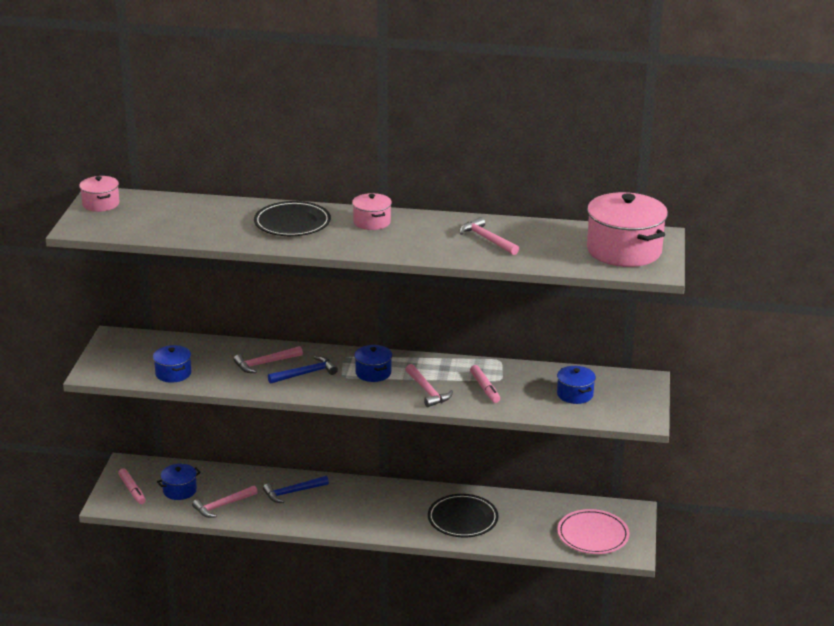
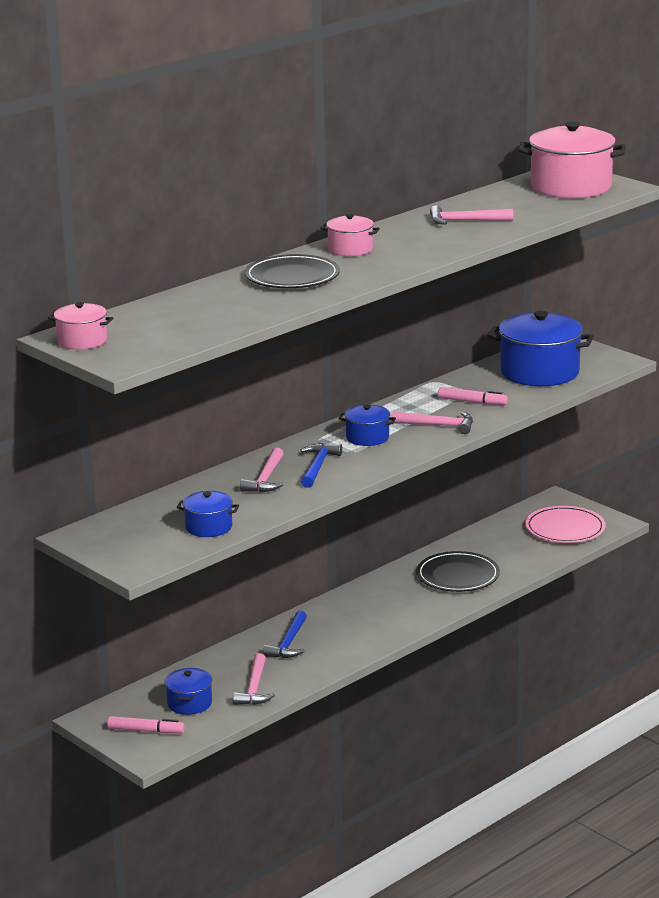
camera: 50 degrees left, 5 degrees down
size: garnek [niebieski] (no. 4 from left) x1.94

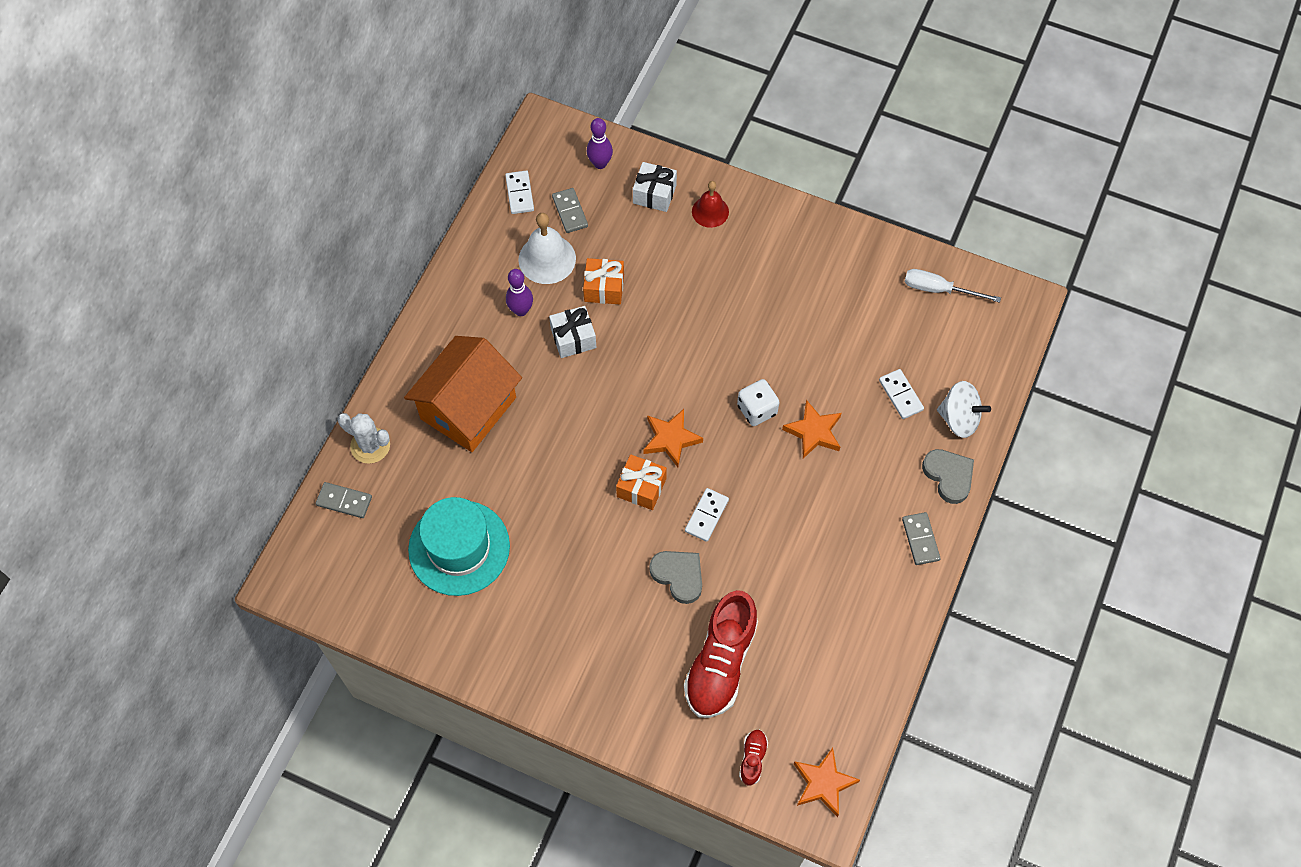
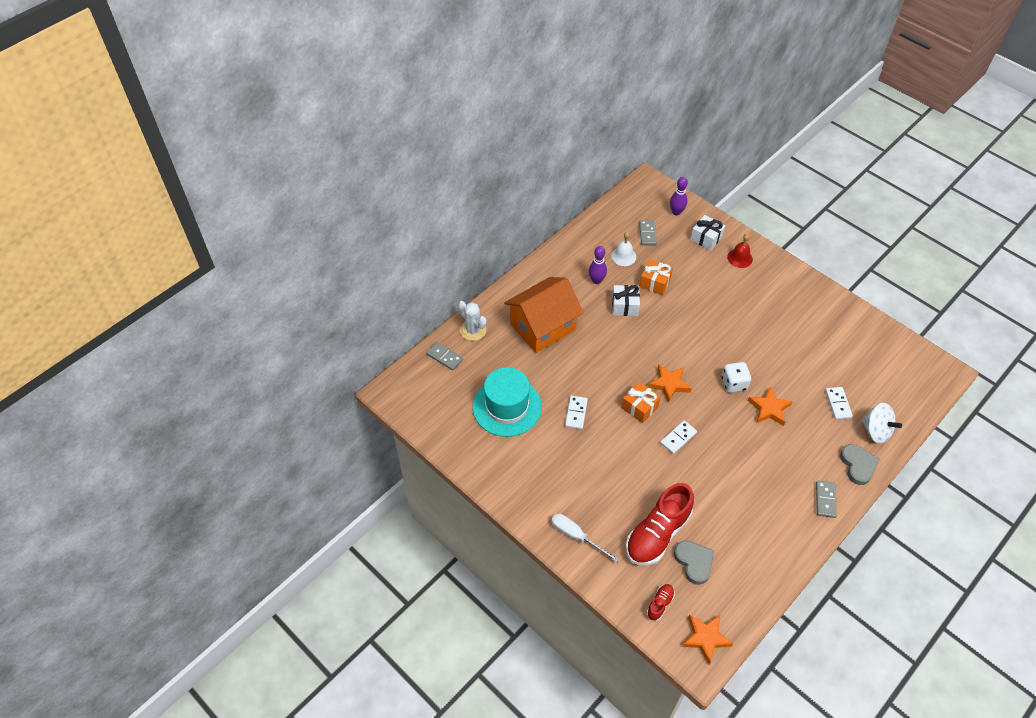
camera: 20 degrees right, 10 degrees down
relocated: kostka domina [biały] (no. 1 from left); serce [szary] (no. 1 from left); śrubokręt [biały]
size: dzwonek [biały] x0.65

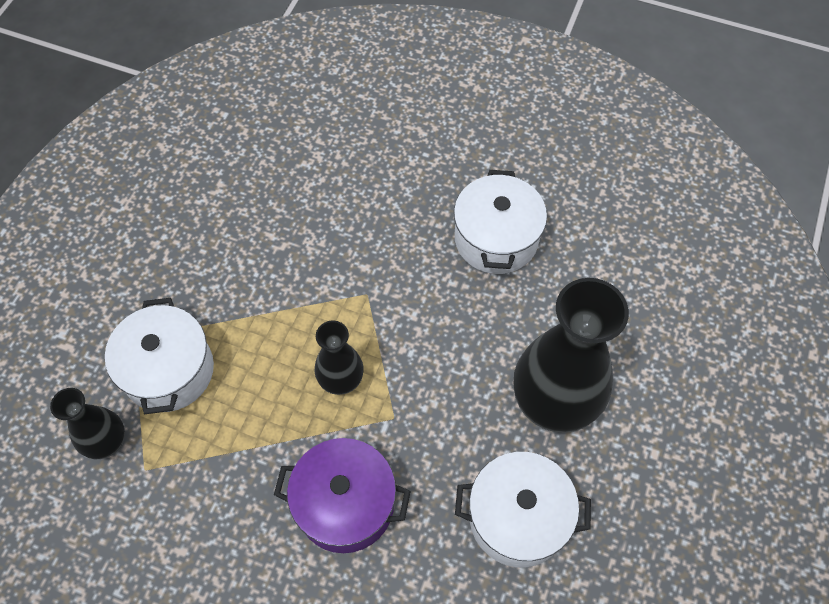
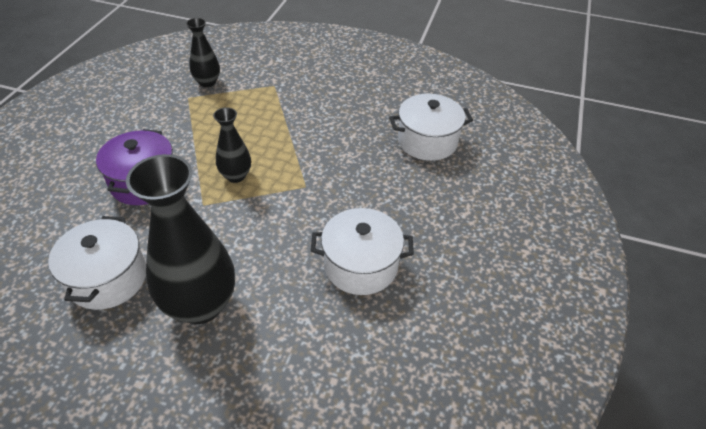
camera: 85 degrees right, 15 degrees down
relocated: garnek [biały] (no. 1 from left in the first image) to garnek [biały] (no. 3 from left)

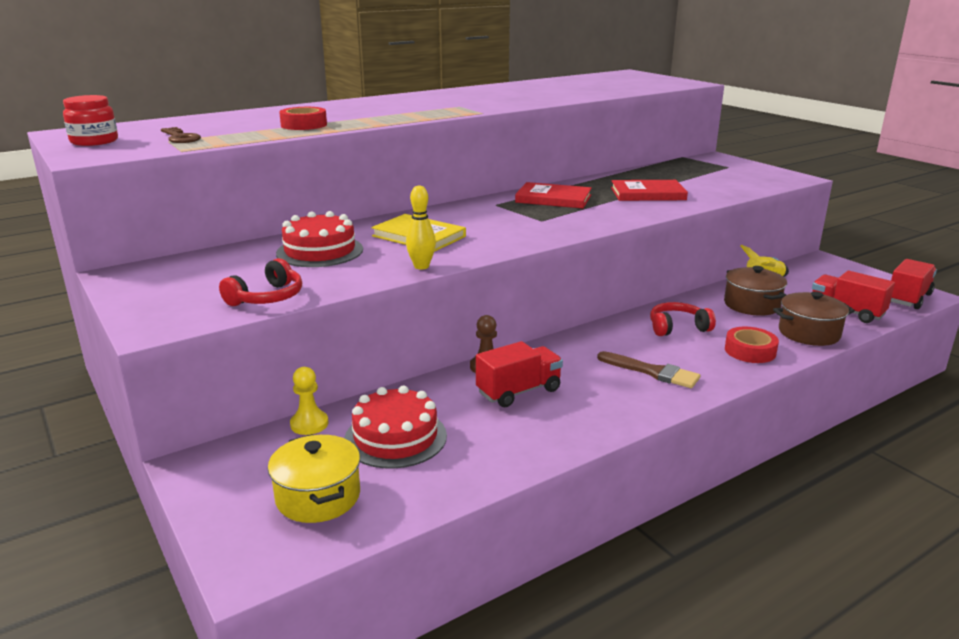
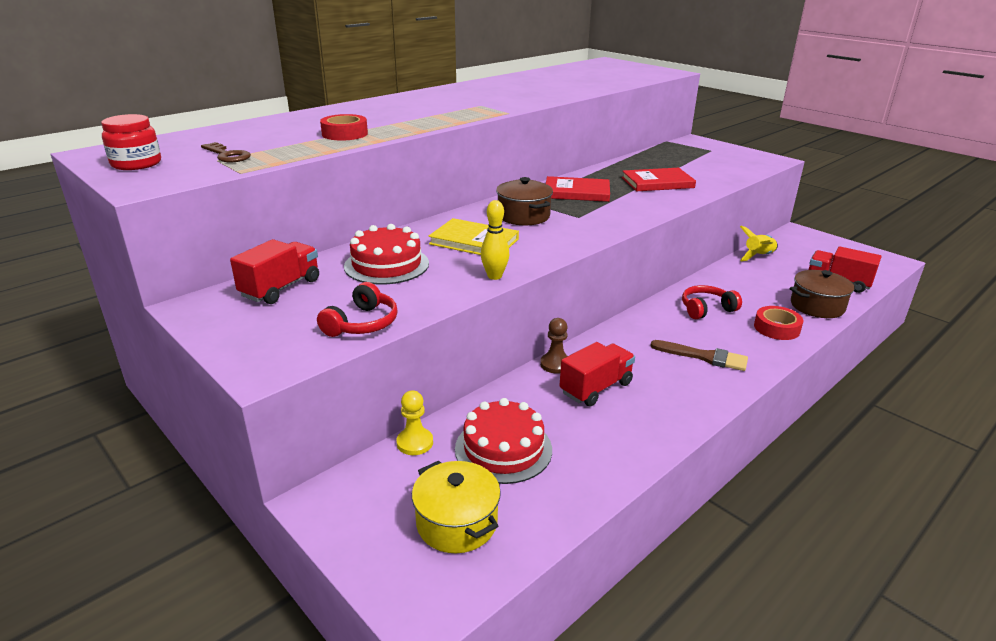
camera: 10 degrees left, 5 degrees up
relocated: garnek [brązowy] (no. 1 from left); ciężarówka [czerwony] (no. 3 from left in the first image) to ciężarówka [czerwony] (no. 1 from left)

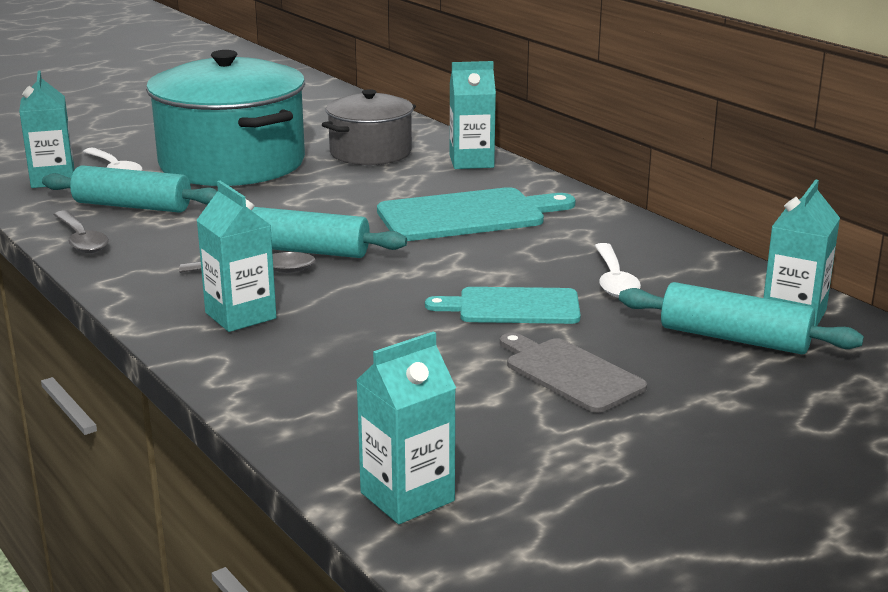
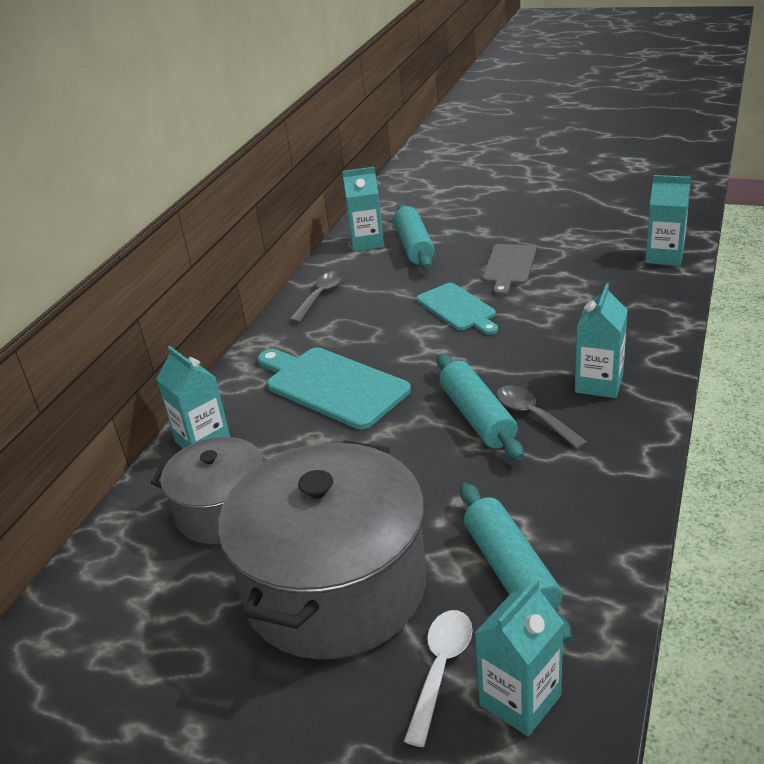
camera: 120 degrees left, 10 degrees up
missing: łyżka [biały] (no. 2 from left)
relocated: łyżka [szary] (no. 1 from left)
colour: garnek [turkusowy] to garnek [szary] (no. 2 from left)

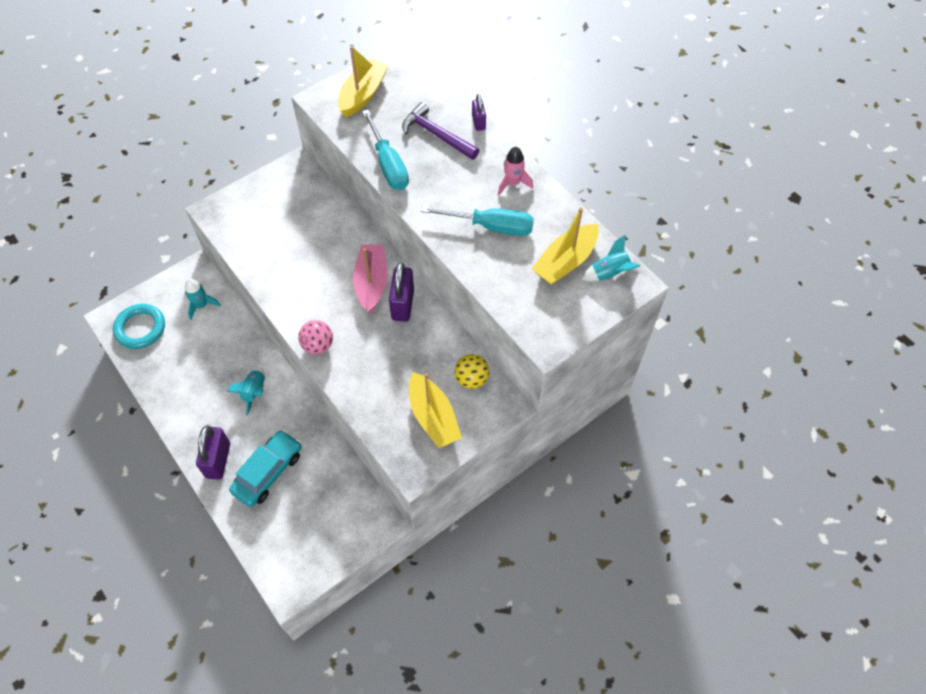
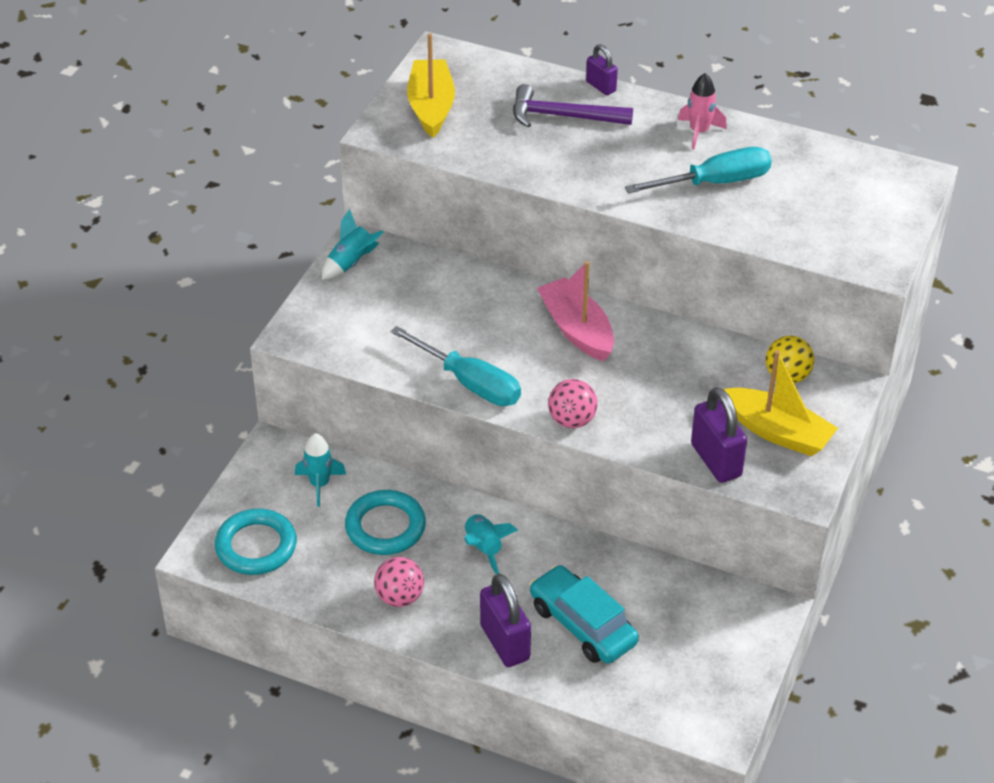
camera: 30 degrees left, 15 degrees down
missing: łódka [żółty] (no. 3 from left)
appeared: pierścień [turkusowy] (no. 2 from left); piłka [różowy] (no. 1 from left)
relocated: śrubokręt [turkusowy] (no. 1 from left); kłódka [fioletowy] (no. 2 from left in the first image) to kłódka [fioletowy] (no. 3 from left); rakieta [turkusowy] (no. 3 from left in the first image) to rakieta [turkusowy] (no. 2 from left)
spun: samochód [turkusowy] 45 degrees counterclockwise

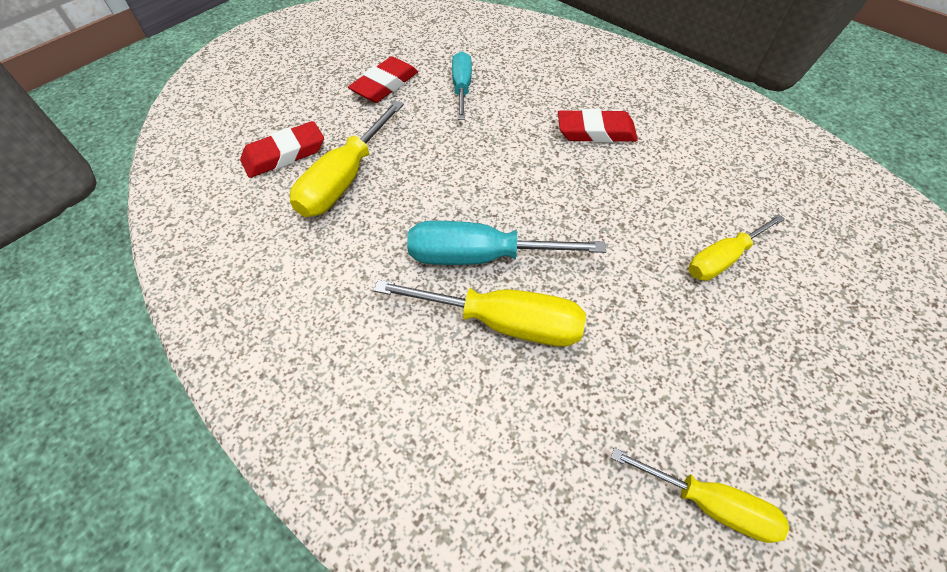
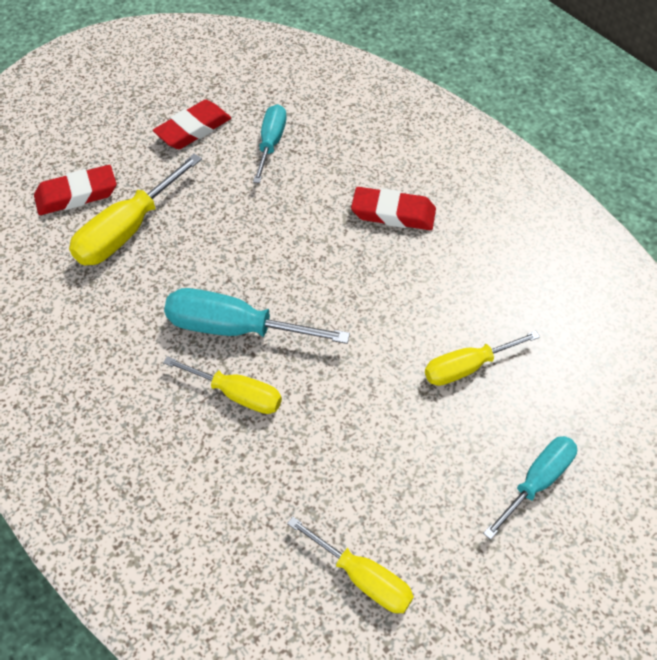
camera: 10 degrees right, 0 degrees up
appeared: śrubokręt [turkusowy] (no. 3 from left)
size: śrubokręt [żółty] (no. 2 from left) x0.66

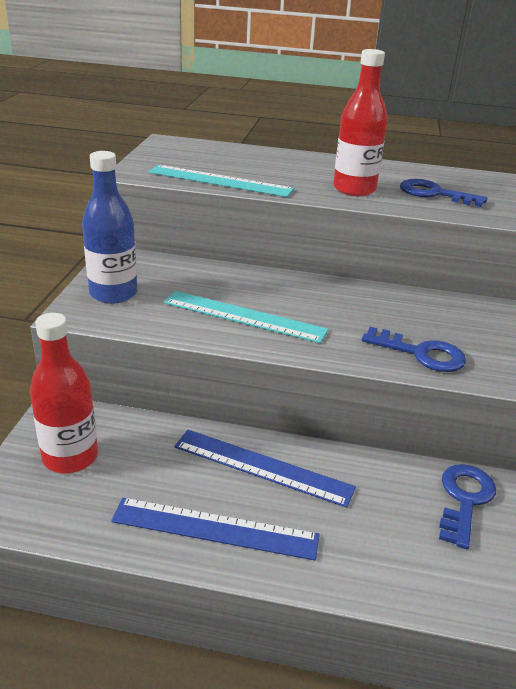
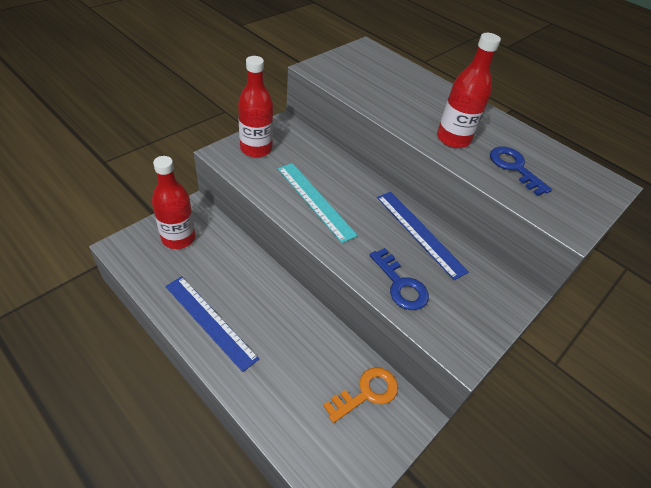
camera: 30 degrees right, 15 degrees up
missing: linijka [turkusowy] (no. 1 from left)
relocated: linijka [niebieski] (no. 2 from left)
colour: butelka [niebieski] to butelka [czerwony] (no. 2 from left); klucz [niebieski] (no. 3 from left) to klucz [pomarańczowy]

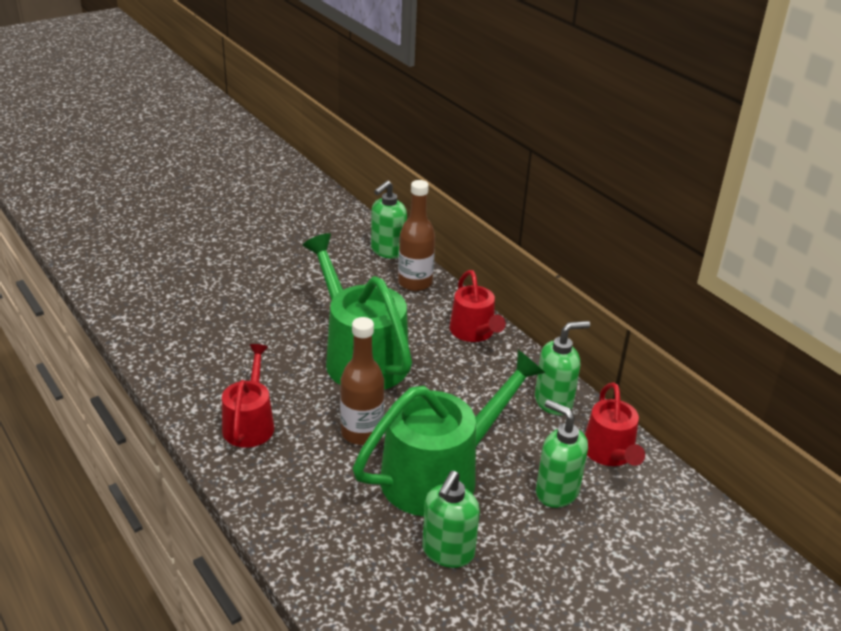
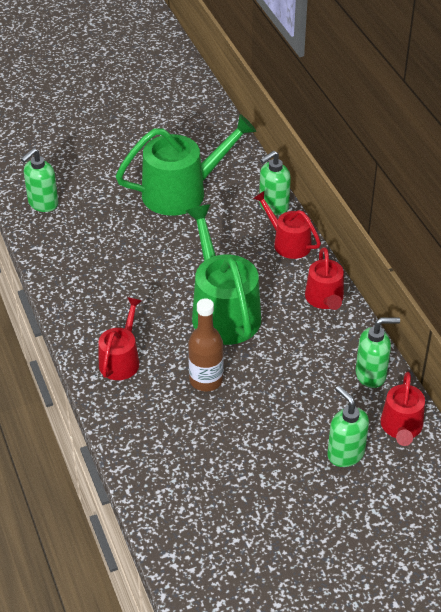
camera: 15 degrees right, 10 degrees up
relocated: konewka [zielony] (no. 2 from left in the first image) to konewka [zielony] (no. 1 from left); dozownik mydła [zielony] (no. 2 from left in the first image) to dozownik mydła [zielony] (no. 1 from left)
exchanged: butelka [brązowy] (no. 2 from left) to konewka [czerwony] (no. 2 from left)

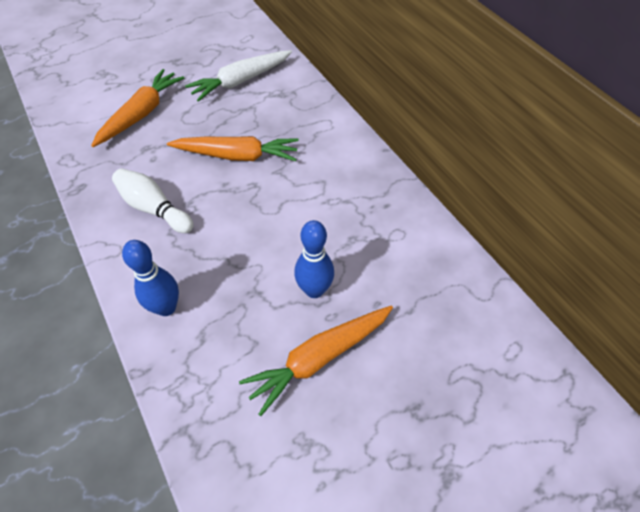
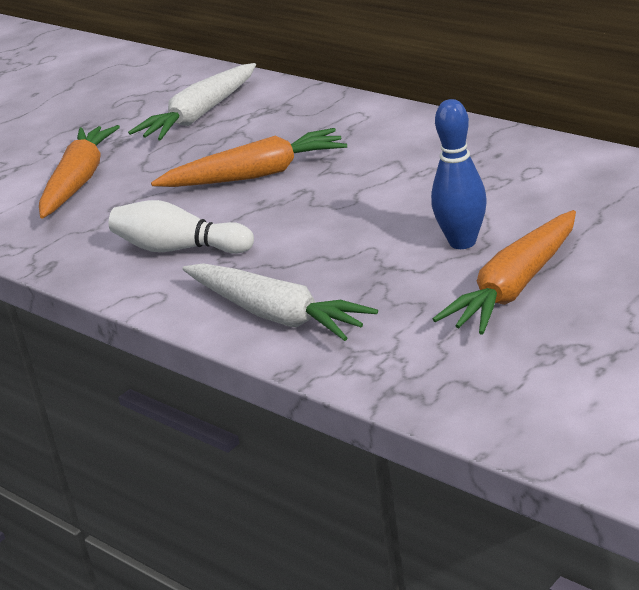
camera: 15 degrees left, 25 degrees down
exchanged: kręgiel [niebieski] (no. 1 from left) to marchewka [biały] (no. 2 from left)

